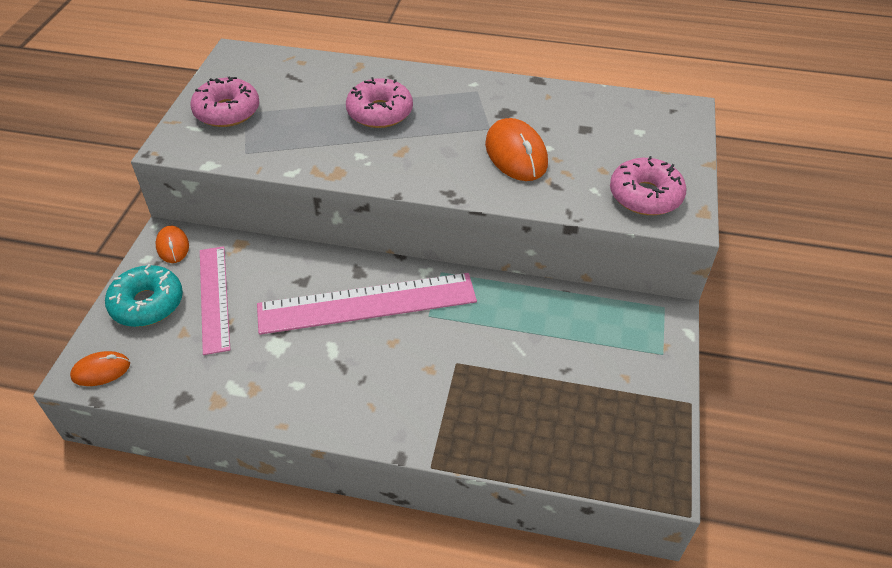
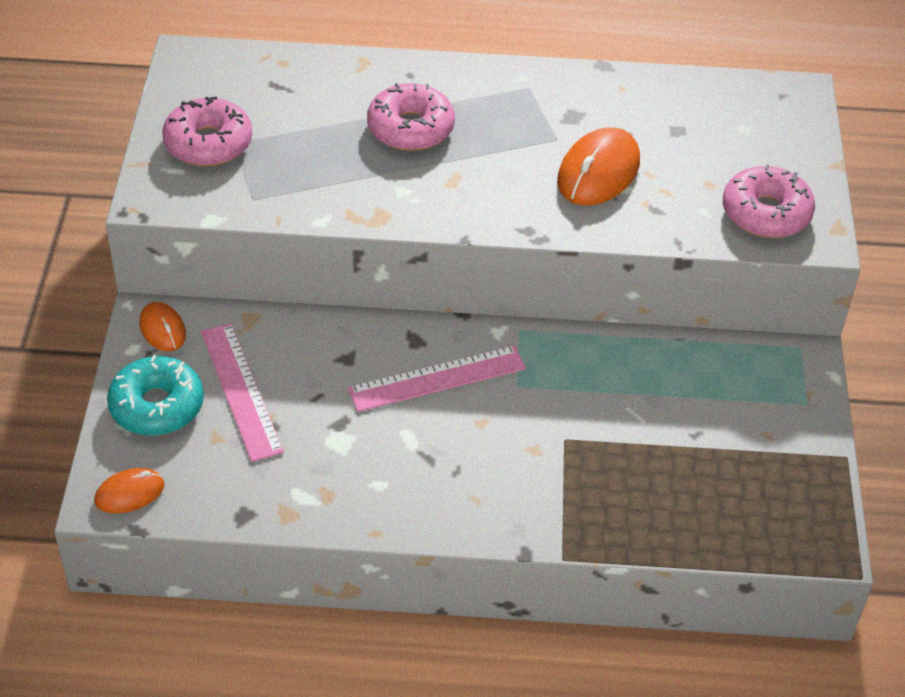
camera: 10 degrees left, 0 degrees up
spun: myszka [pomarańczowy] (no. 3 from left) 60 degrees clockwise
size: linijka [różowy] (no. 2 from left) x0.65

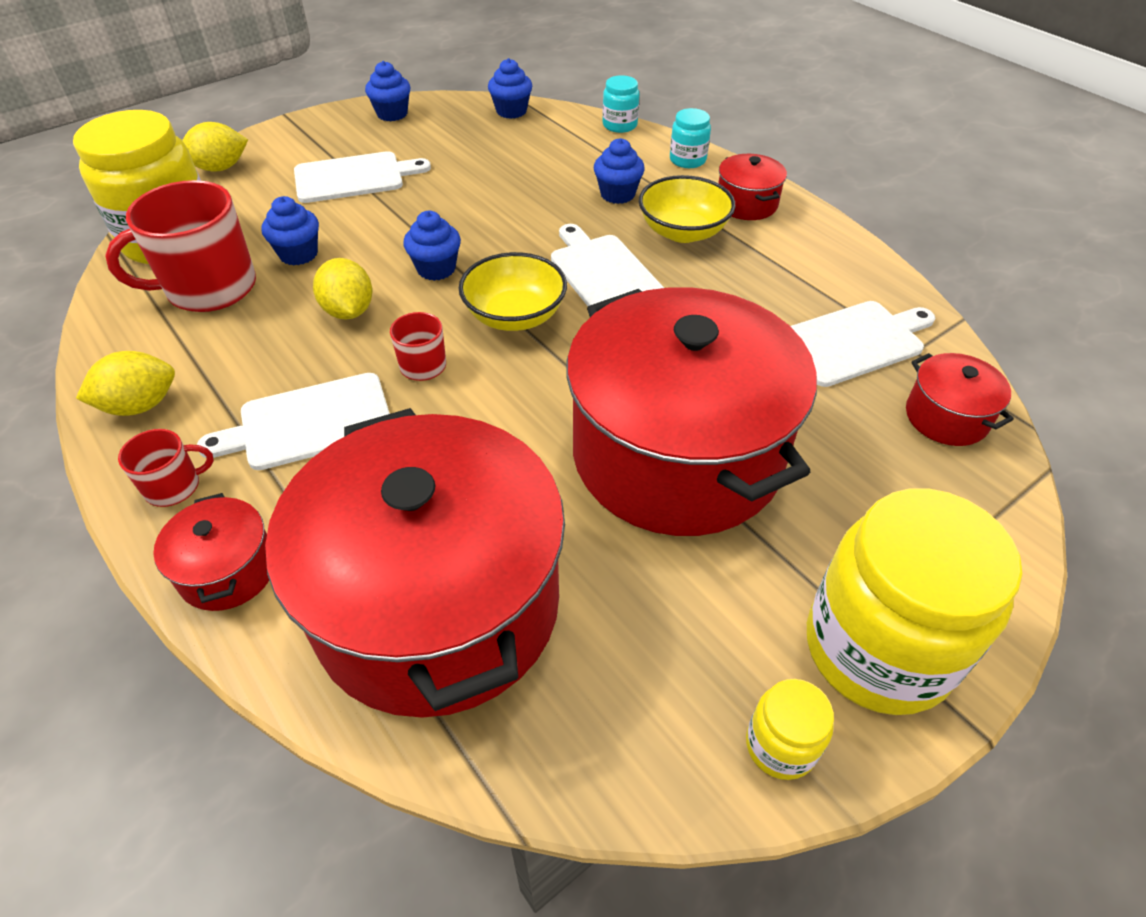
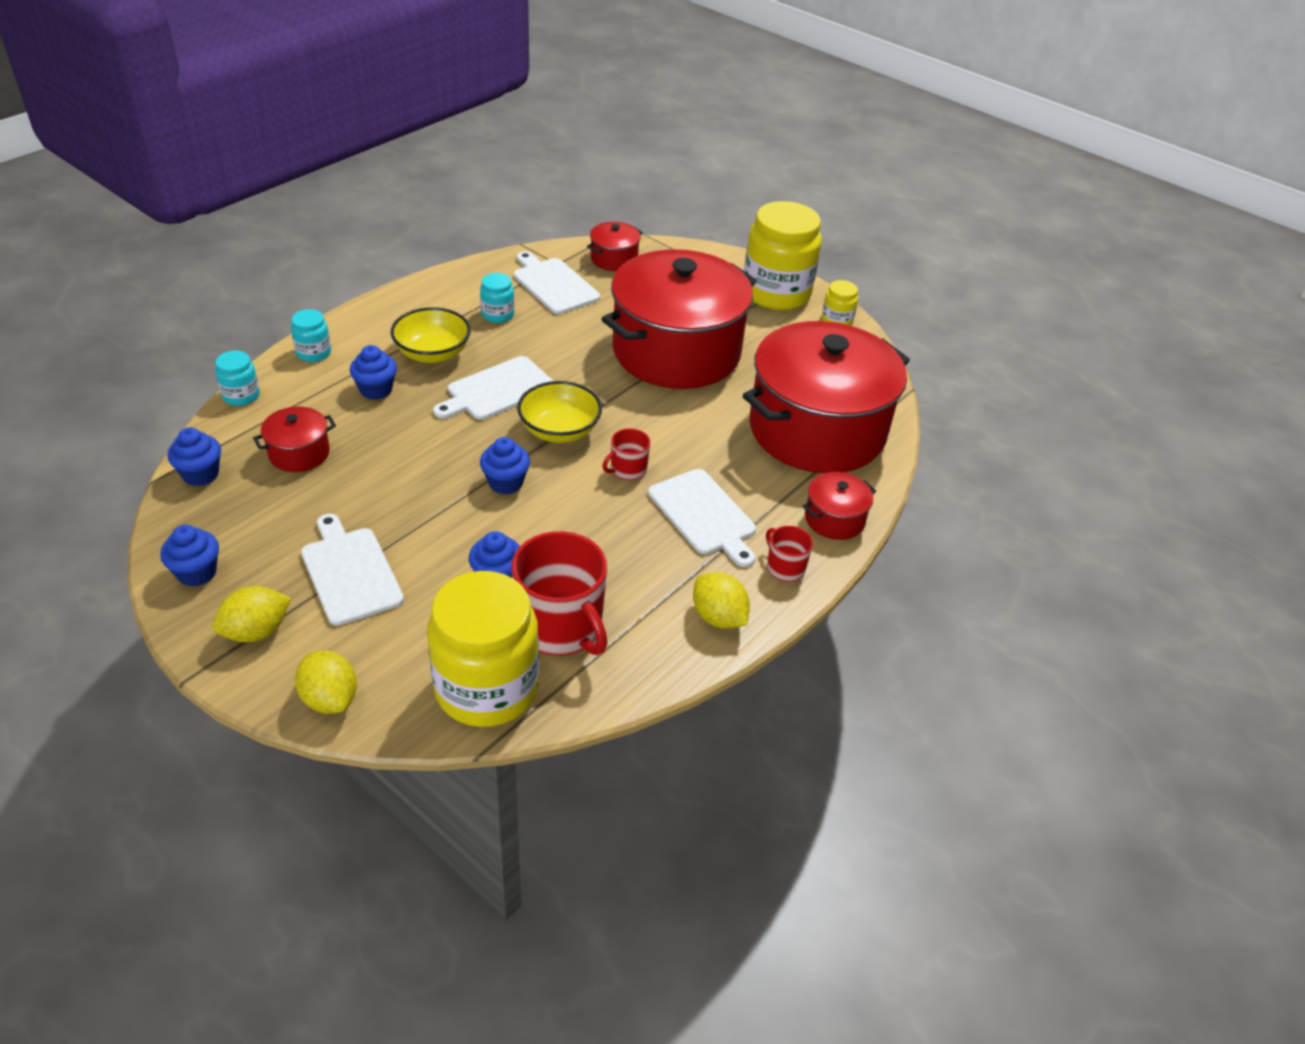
camera: 105 degrees left, 5 degrees down
appeared: słoik [turkusowy] (no. 3 from left)
relocated: cytryna [żółty] (no. 3 from left in the first image) to cytryna [żółty] (no. 1 from left); garnek [czerwony] (no. 4 from left in the first image) to garnek [czerwony] (no. 1 from left)

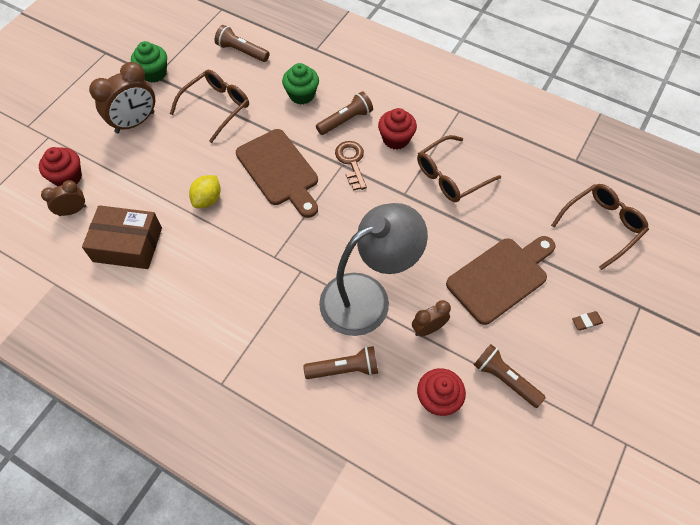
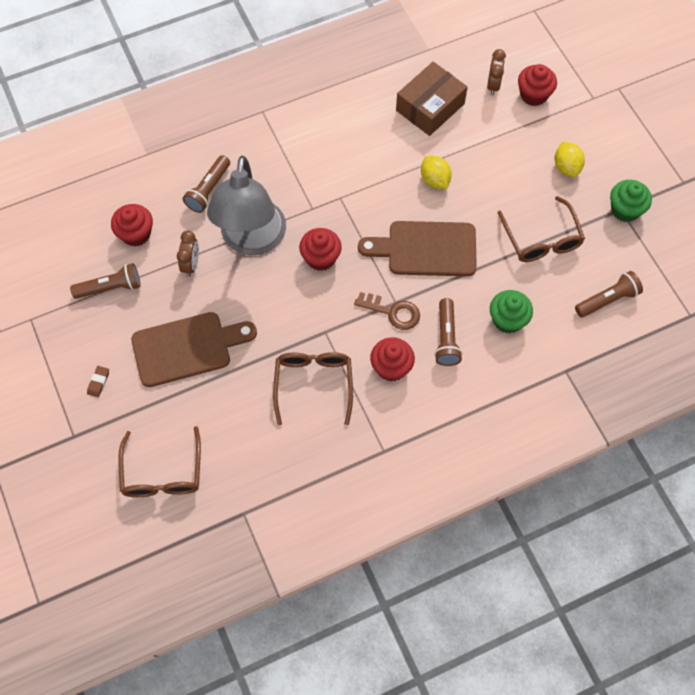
camera: 125 degrees right, 5 degrees up
appeared: muffinka [czerwony] (no. 2 from left)
exchanged: budzik [brązowy] (no. 2 from left) to cytryna [żółty] (no. 2 from left)
spun: deska do krojenia [brązowy] (no. 2 from left in the first image) 105 degrees counterclockwise

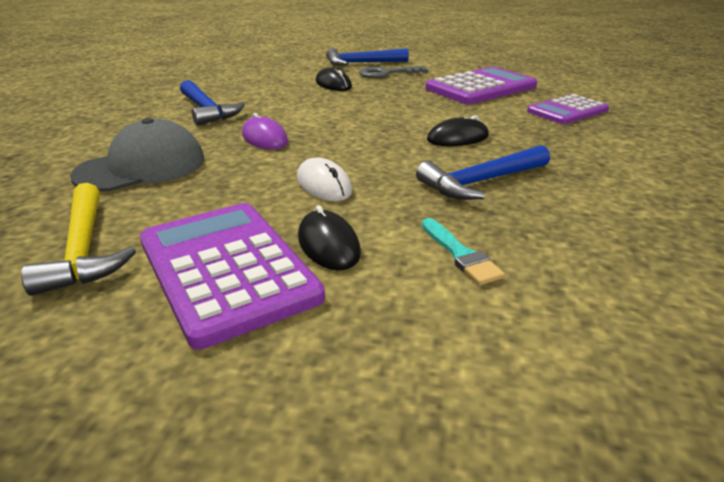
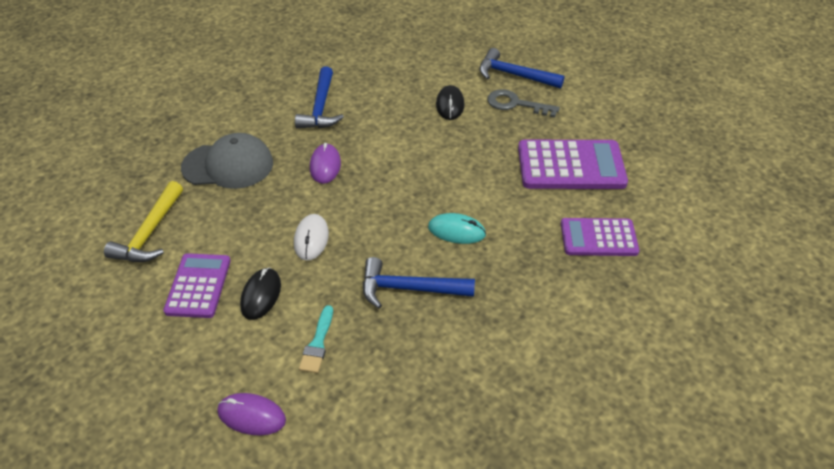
camera: 35 degrees right, 15 degrees up
appeared: myszka [fioletowy] (no. 1 from left)
colour: myszka [czarny] (no. 3 from left) to myszka [turkusowy]
size: kalkulator [fioletowy] (no. 1 from left) x0.65

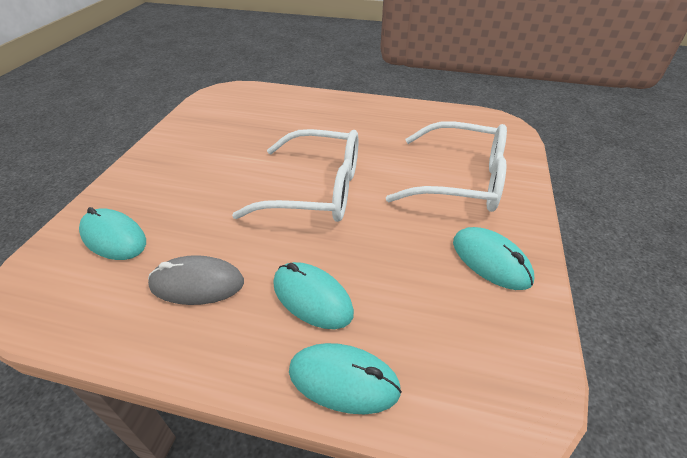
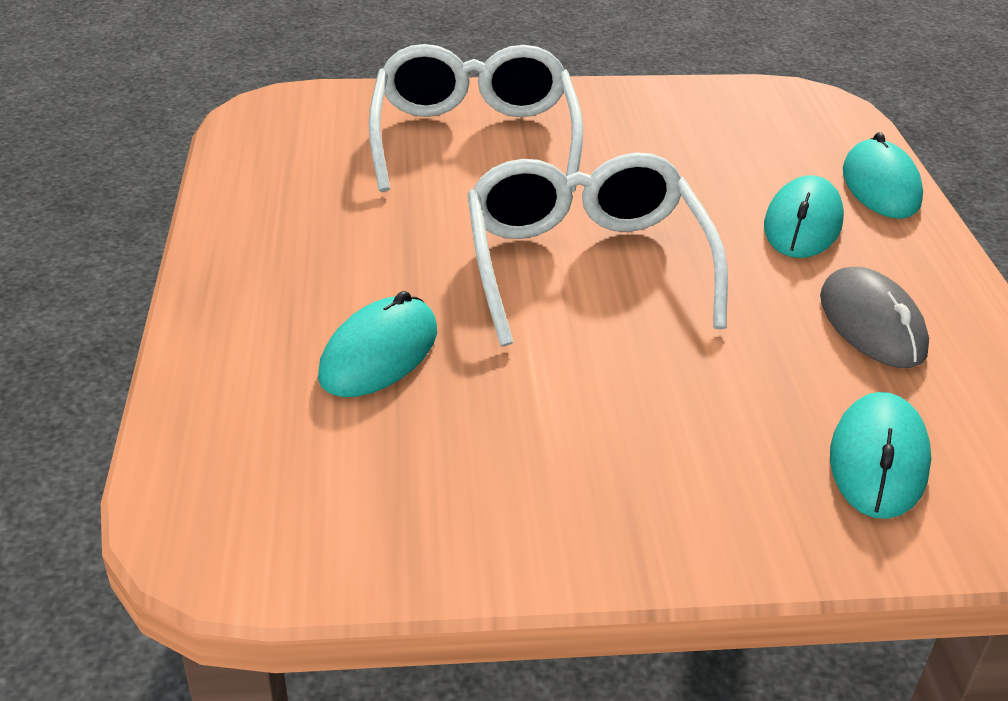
camera: 110 degrees left, 5 degrees down
relocated: myszka [turkusowy] (no. 4 from left in the first image) to myszka [turkusowy] (no. 1 from left)

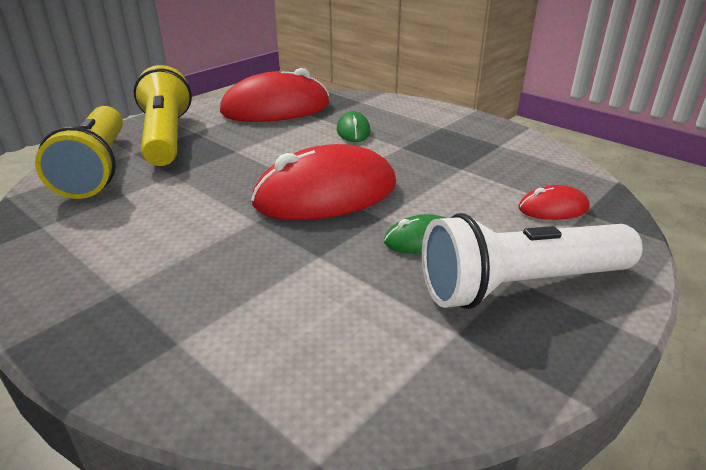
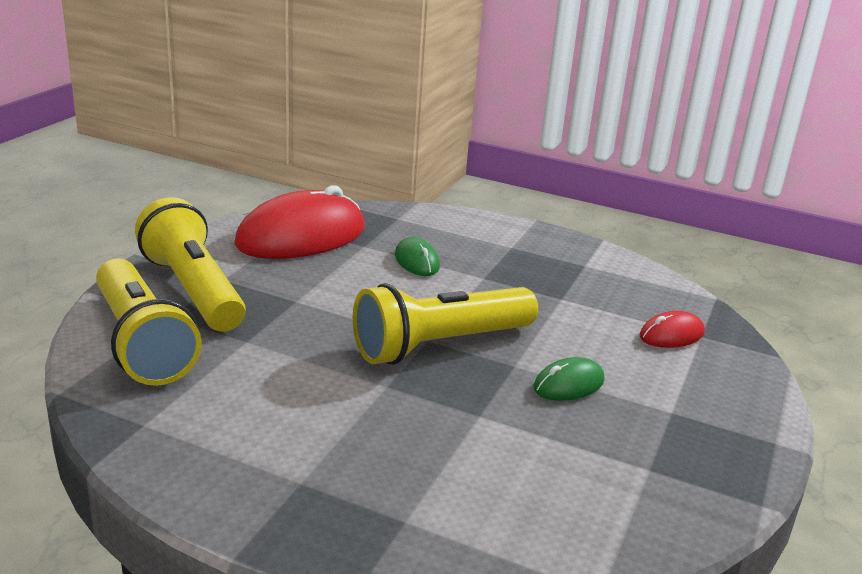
camera: 20 degrees left, 5 degrees down
missing: latarka [biały]
exchanged: myszka [czerwony] (no. 2 from left) to latarka [żółty] (no. 3 from left)

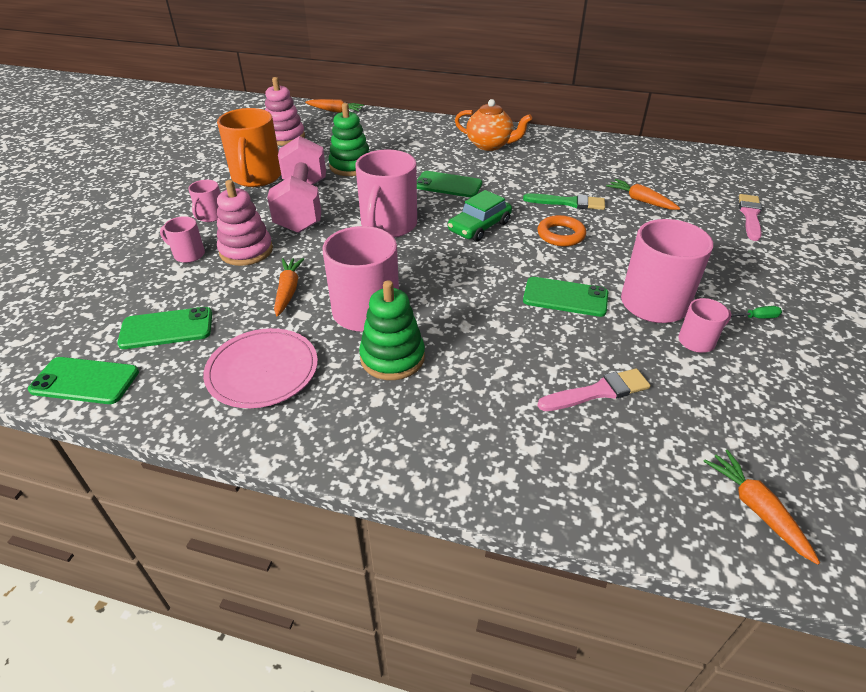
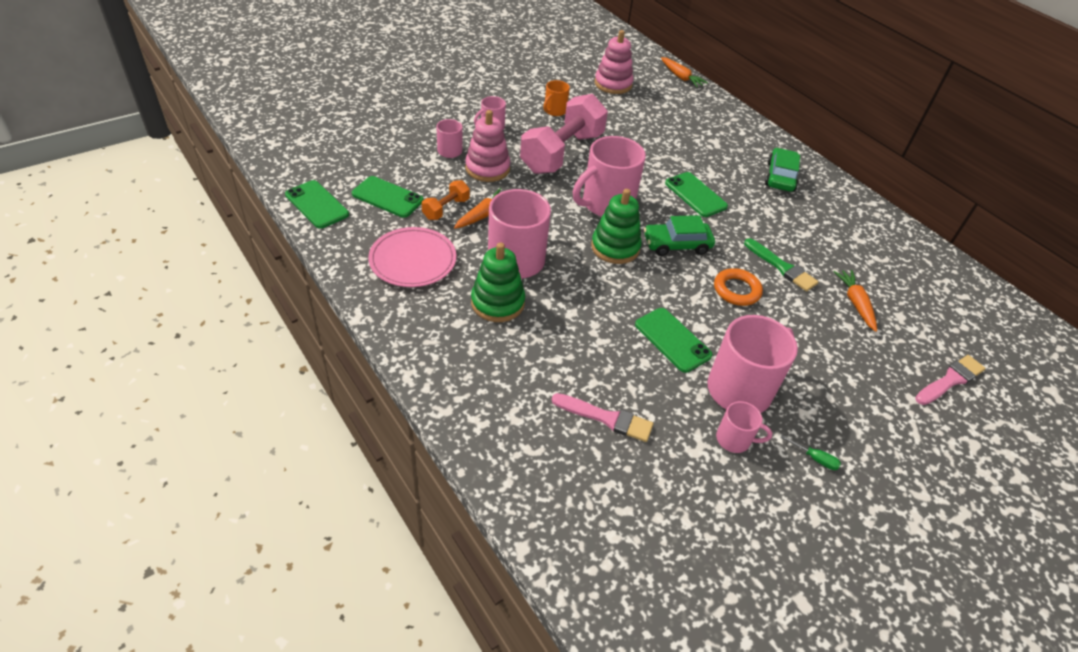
camera: 35 degrees right, 5 degrees up
missing: marchewka [pomarańczowy] (no. 4 from left)
appeared: hantel [pomarańczowy]
relocated: zabawka nakładanka [zielony] (no. 1 from left in the first image) to zabawka nakładanka [zielony] (no. 2 from left)
exchanged: imbryk [pomarańczowy] to samochód [zielony] (no. 2 from left)
size: kubek [pomarańczowy] x0.50

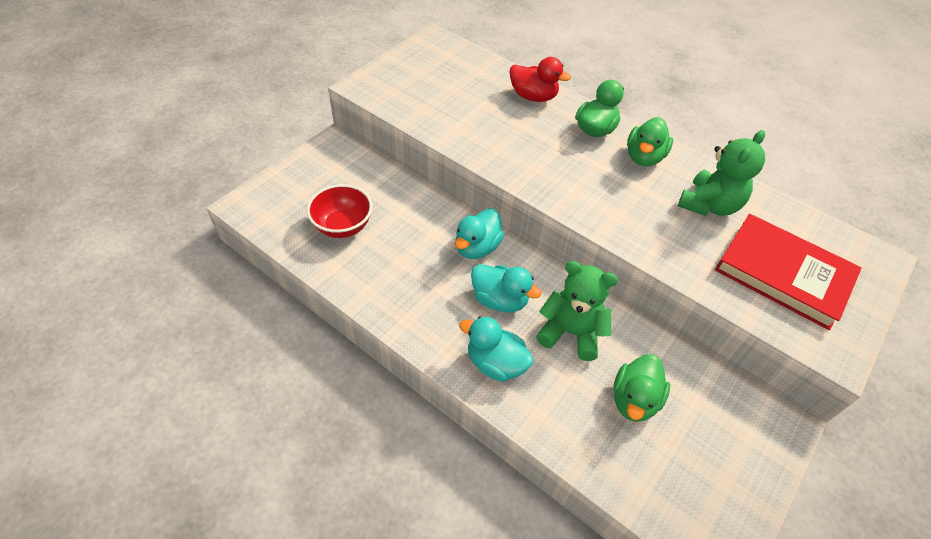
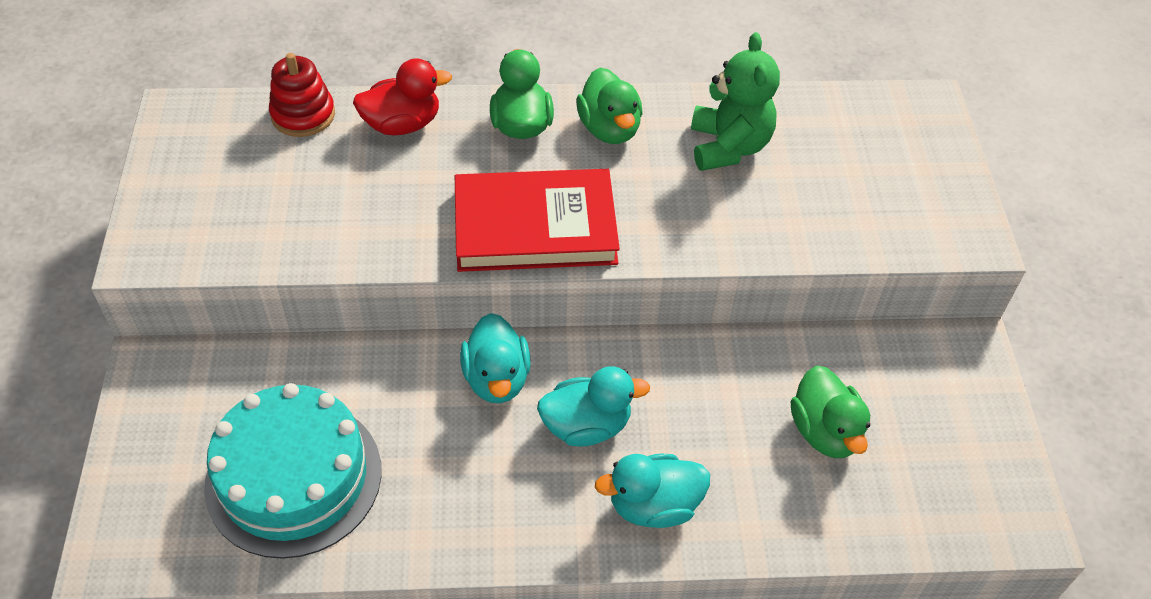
camera: 40 degrees left, 0 degrees up
missing: miś [zielony] (no. 1 from left)
appeared: zabawka nakładanka [czerwony]
relocated: książka [czerwony]
exchanged: miska [czerwony] to tort [turkusowy]

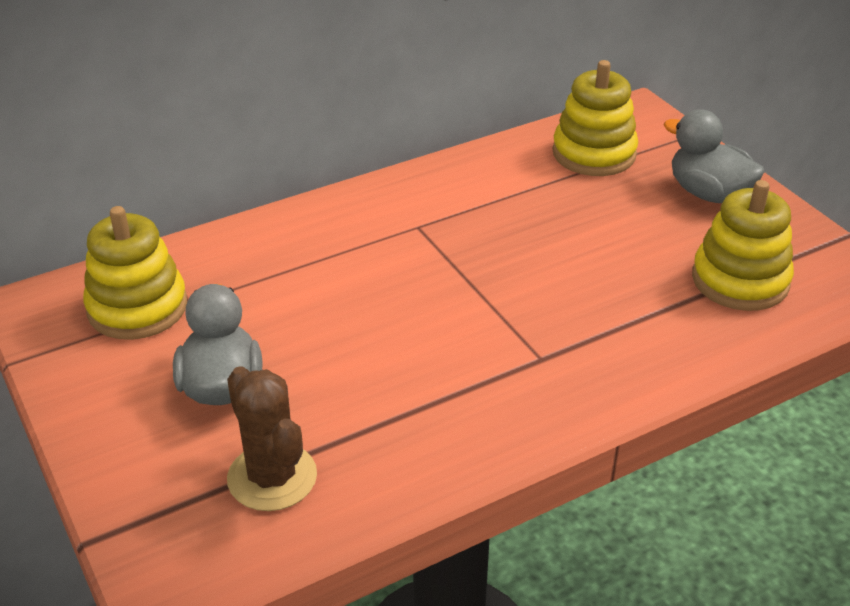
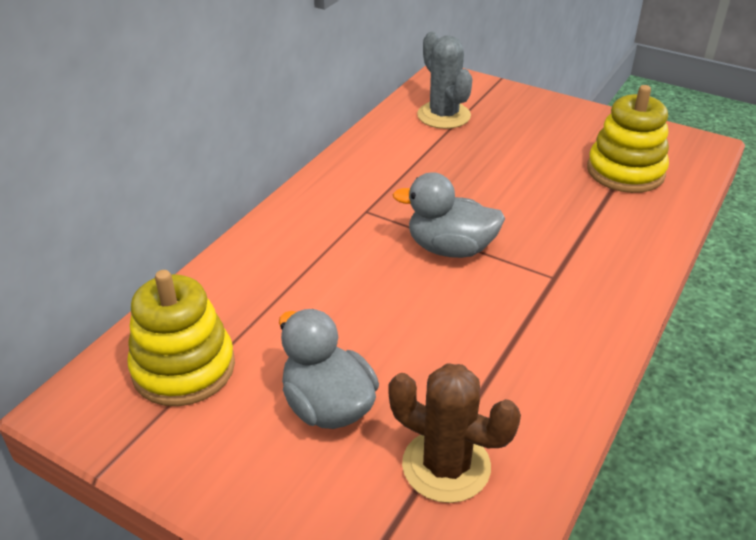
camera: 30 degrees left, 0 degrees up
relocated: kaczka [szary] (no. 2 from left)
exchanged: zabawka nakładanka [żółty] (no. 2 from left) to kaktus [szary]

